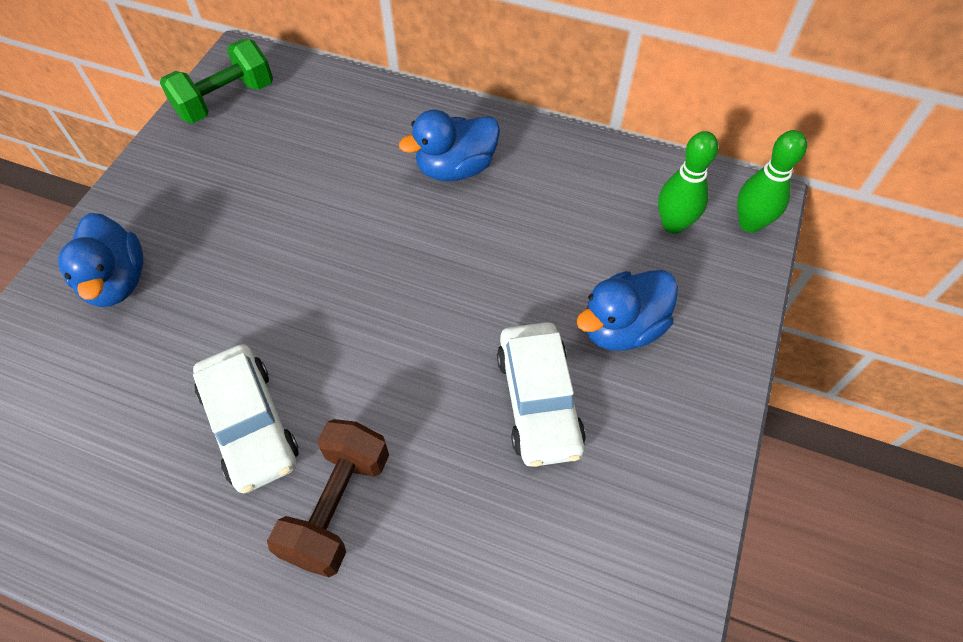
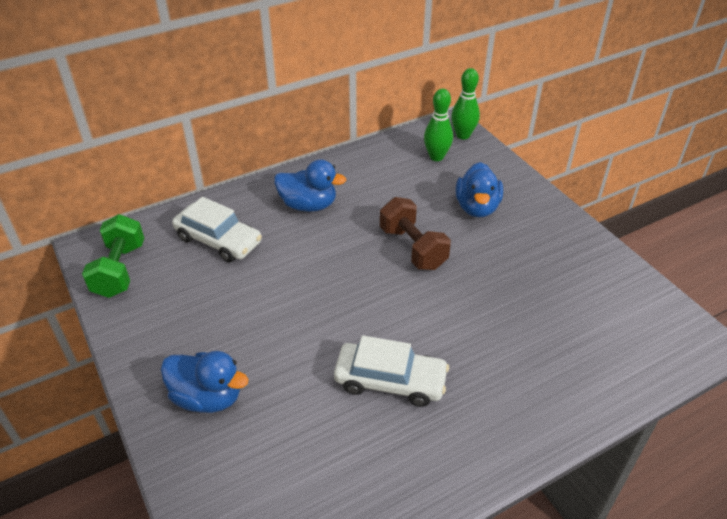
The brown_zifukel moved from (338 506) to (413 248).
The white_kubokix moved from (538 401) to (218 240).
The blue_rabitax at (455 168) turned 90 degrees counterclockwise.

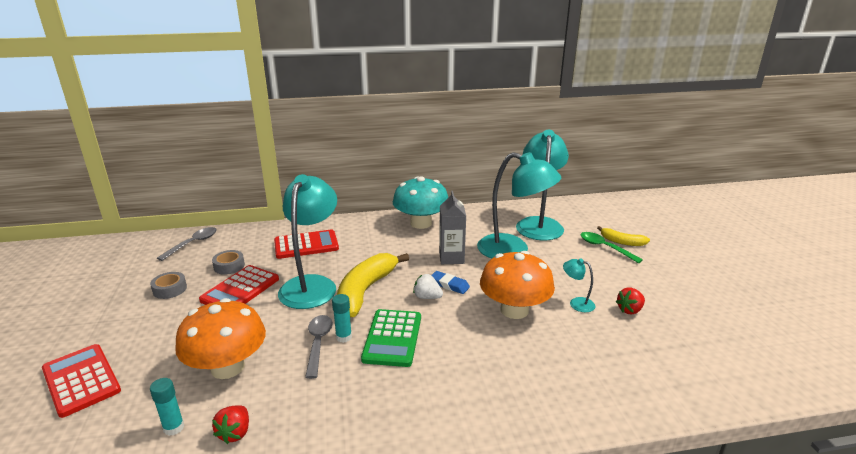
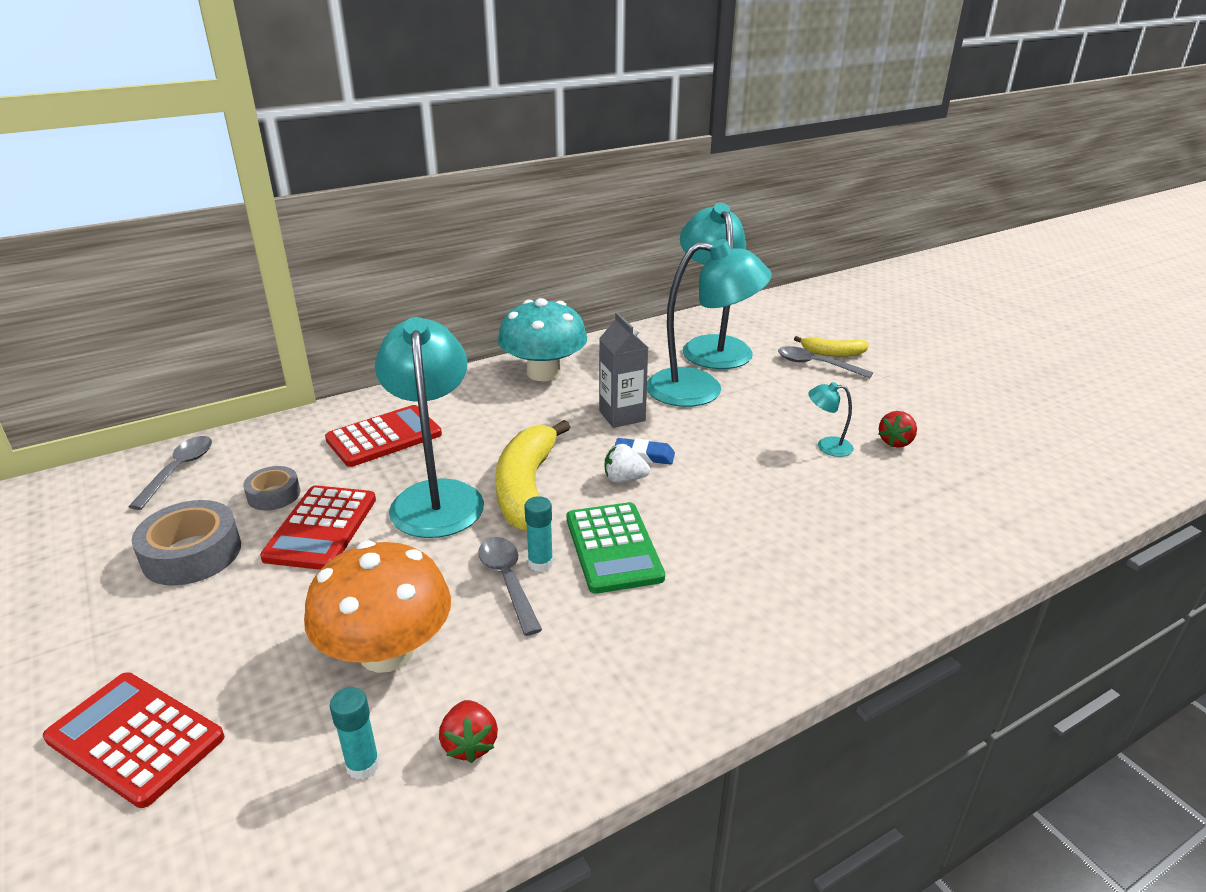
The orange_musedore at (514 310) disappeared.
The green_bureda at (605 248) became the grey_bureda at (817 365).
The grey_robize at (170 289) changed to 1.66 times the size.

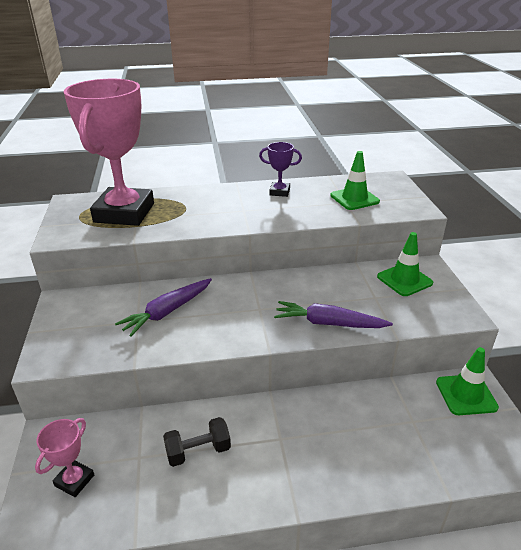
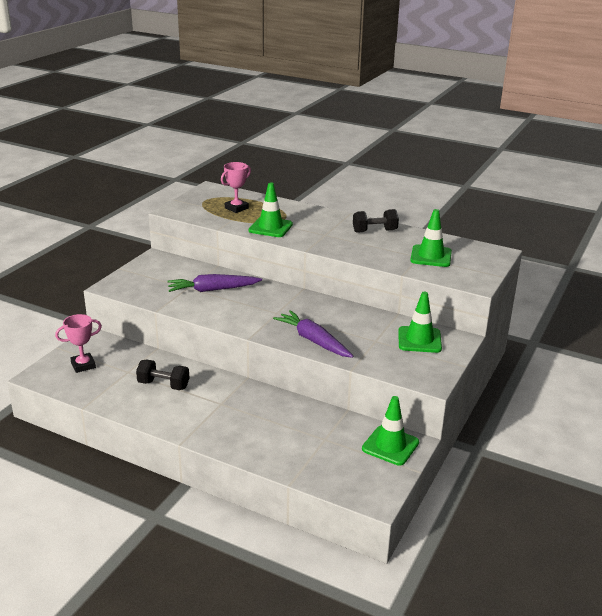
The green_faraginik at (270 227) appeared.
The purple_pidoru at (279 192) was replaced by the black_zifukel at (374 231).
The pink_pidoru at (124 213) changed to 0.42 times the size.

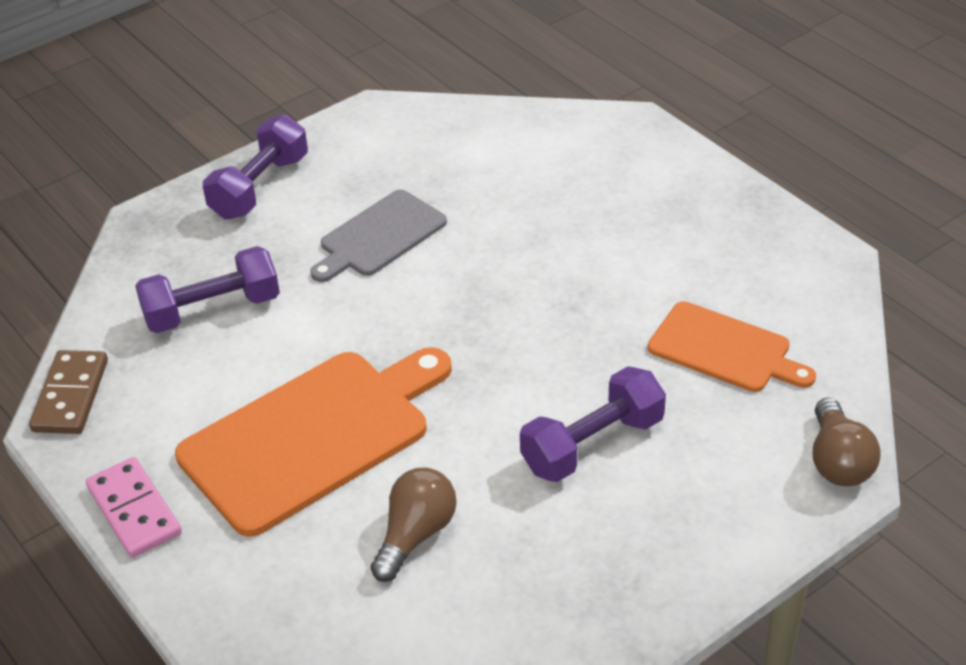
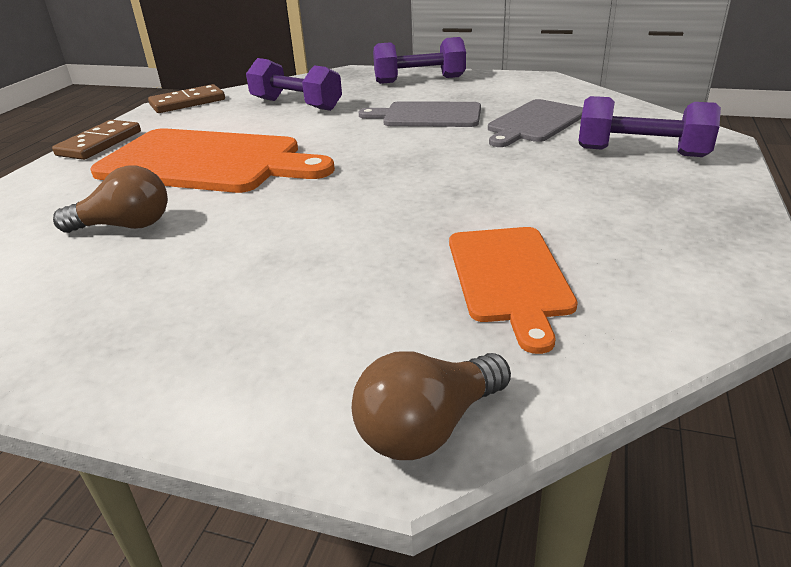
The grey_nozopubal at (535 123) appeared.
The purple_zifukel moved from (592 444) to (641 152).
The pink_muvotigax at (134 511) became the brown_muvotigax at (99 143).

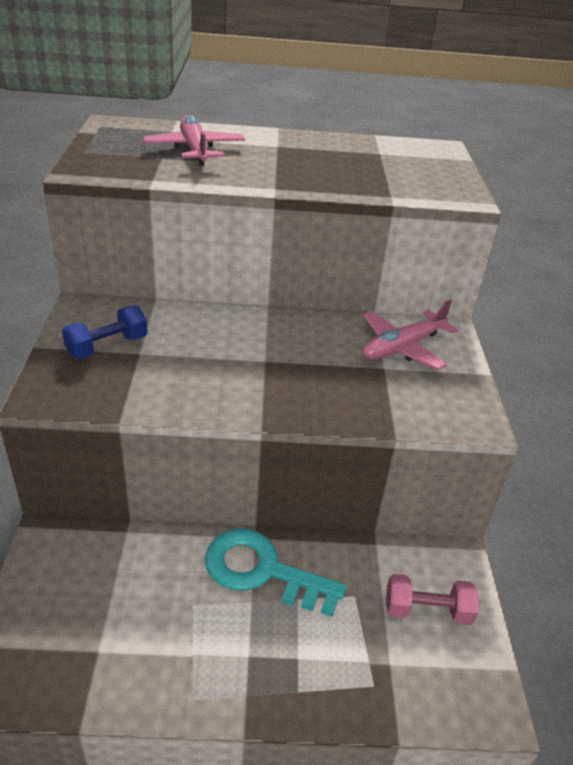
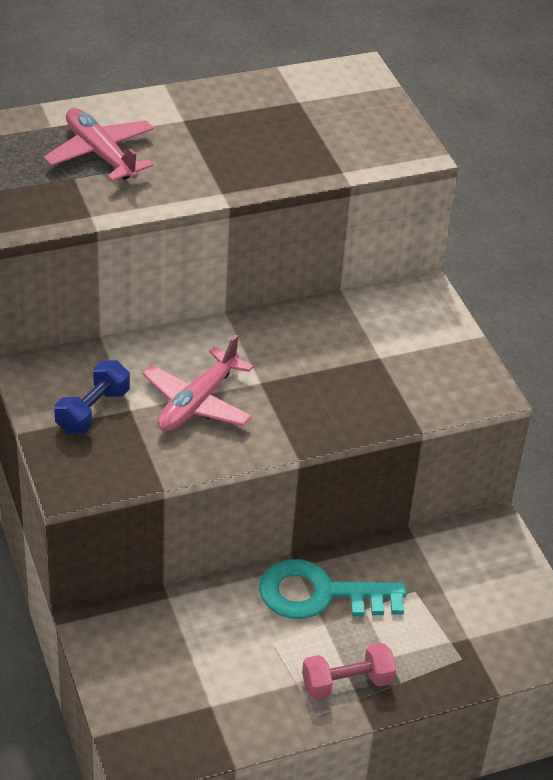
The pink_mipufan moved from (402 347) to (197 403).
The pink_zifukel moved from (427 610) to (347 683).

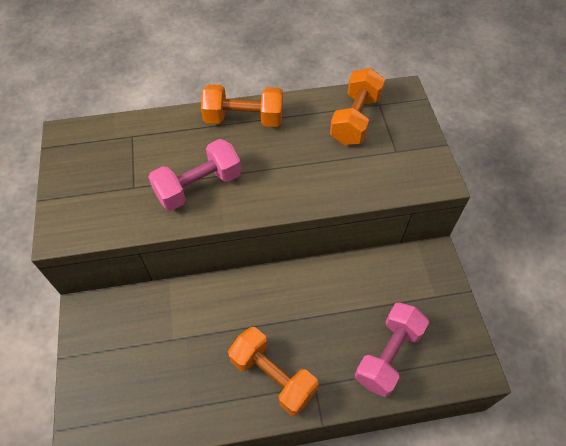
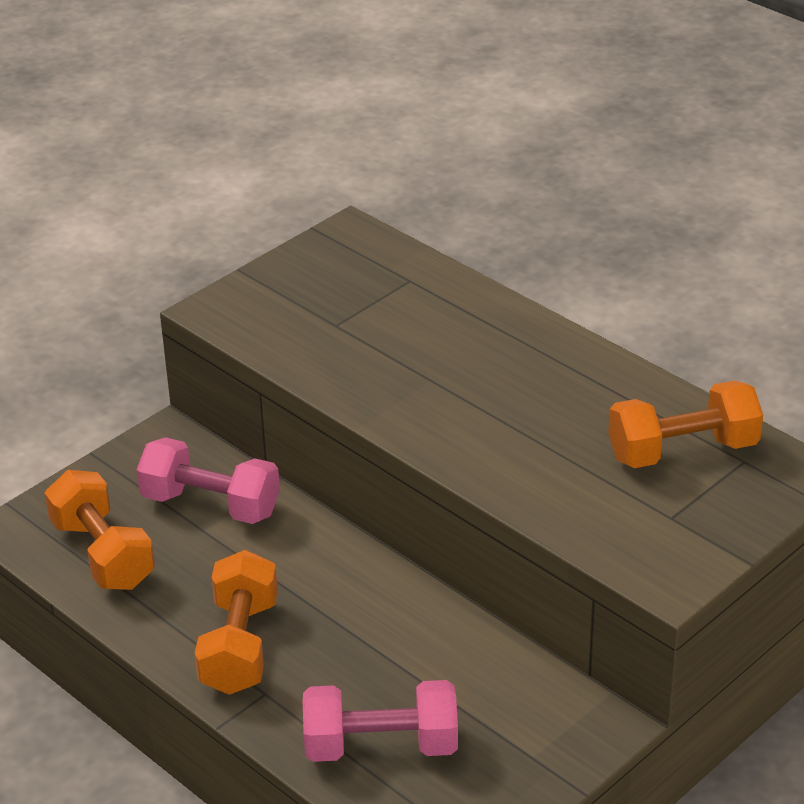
The pink_zifukel moved from (198 186) to (211 505).
The orange_zifukel moved from (244 119) to (103 554).

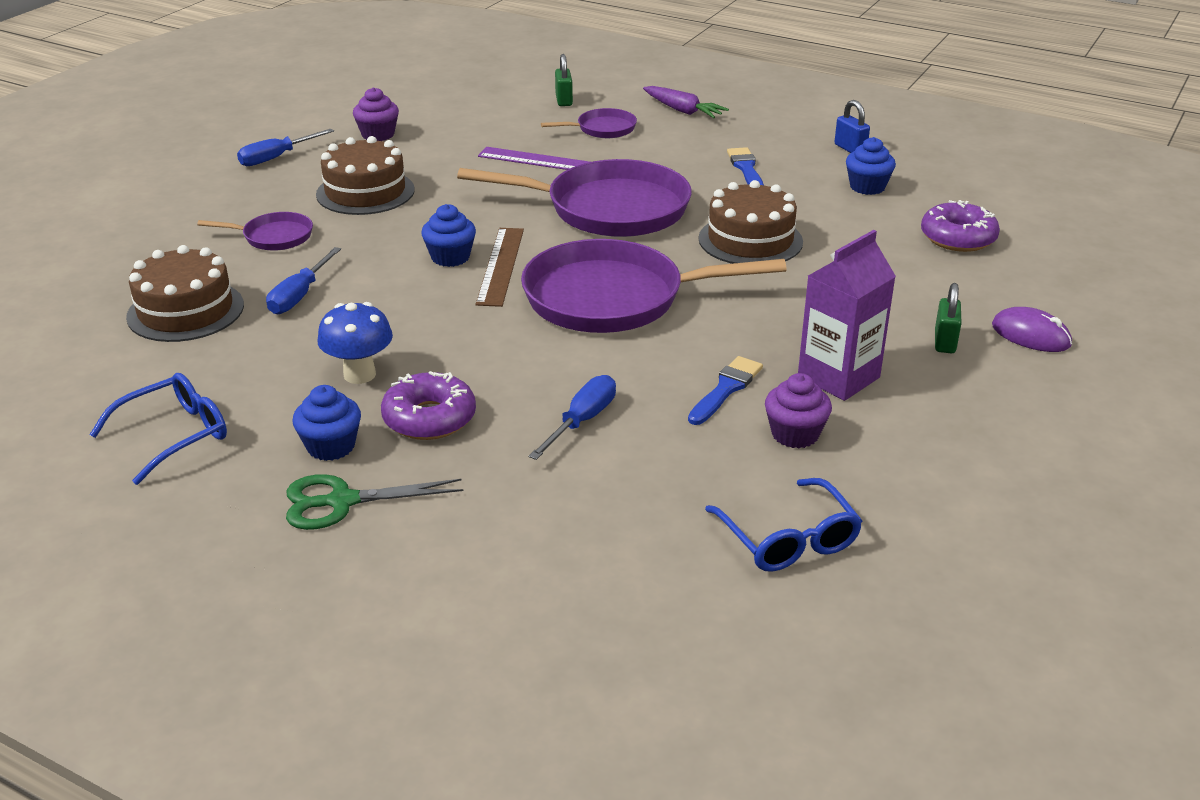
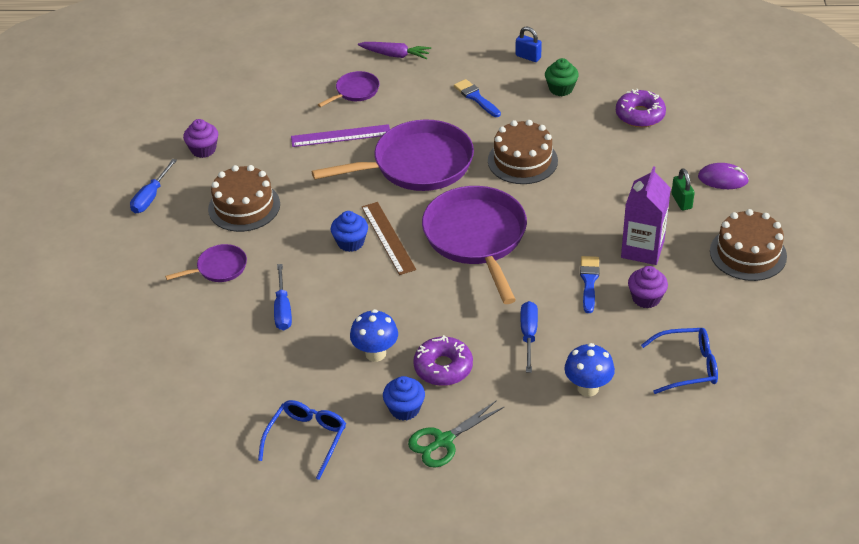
The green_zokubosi at (564 100) disappeared.
The blue_musedore at (588 388) appeared.
The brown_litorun moved from (185 311) to (748 253).
The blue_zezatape at (867 187) became the green_zezatape at (561 89).
The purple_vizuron at (613 298) turned 105 degrees clockwise.
The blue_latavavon at (788 538) turned 45 degrees counterclockwise.

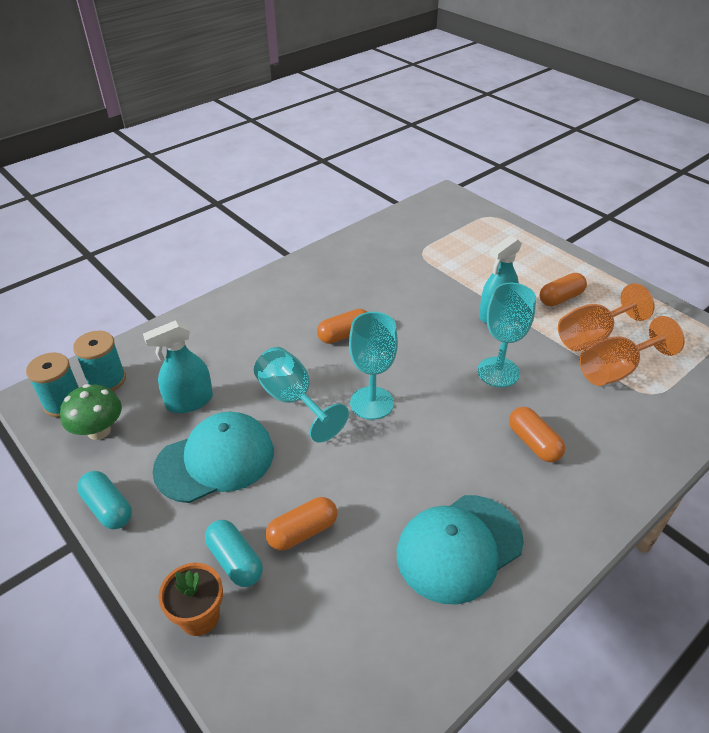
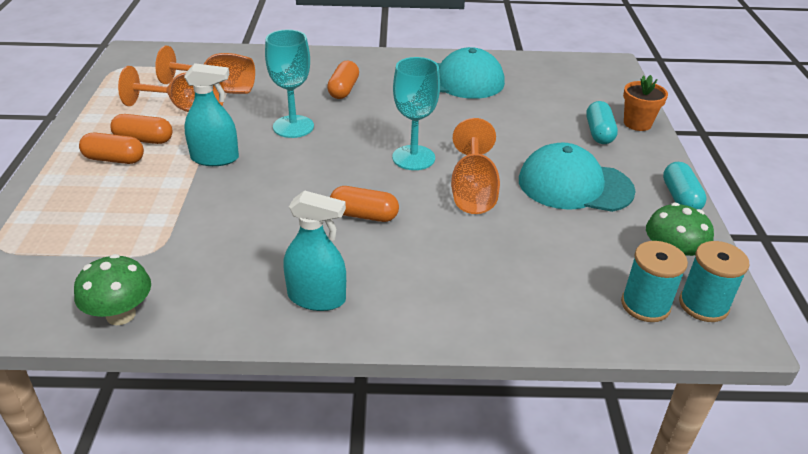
The green_musedore at (121 314) appeared.
The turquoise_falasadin moved from (189 401) to (316 298).
The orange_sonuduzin moved from (302 532) to (114 159).
The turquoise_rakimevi at (293 399) became the orange_rakimevi at (473 191).

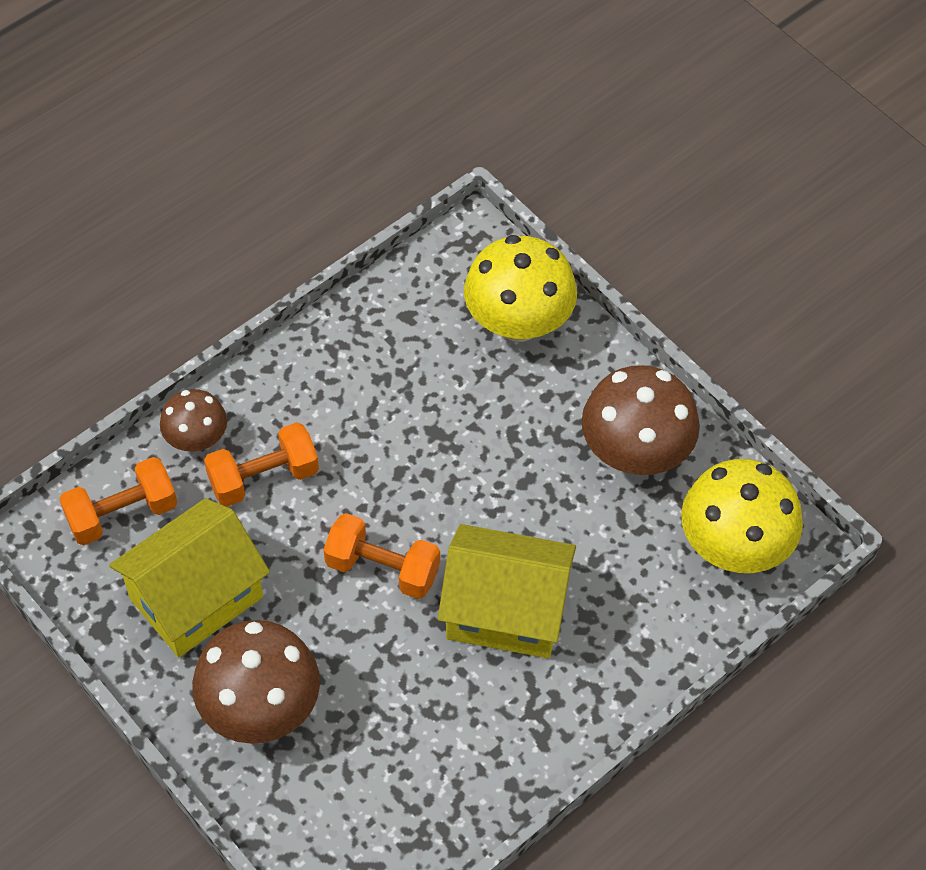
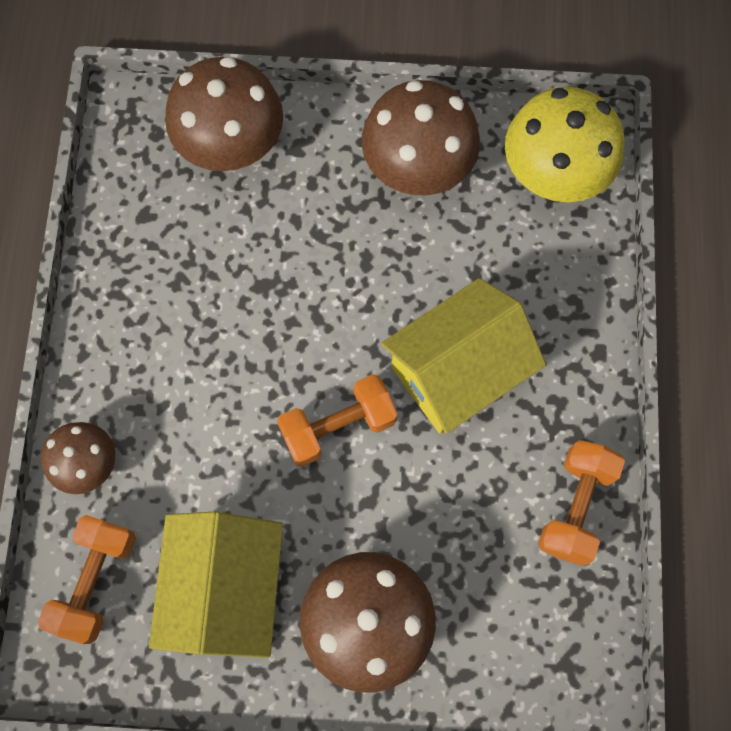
The orange_zifukel moved from (263 477) to (574 506).
The yellow_musedore at (518 322) became the brown_musedore at (232 145).

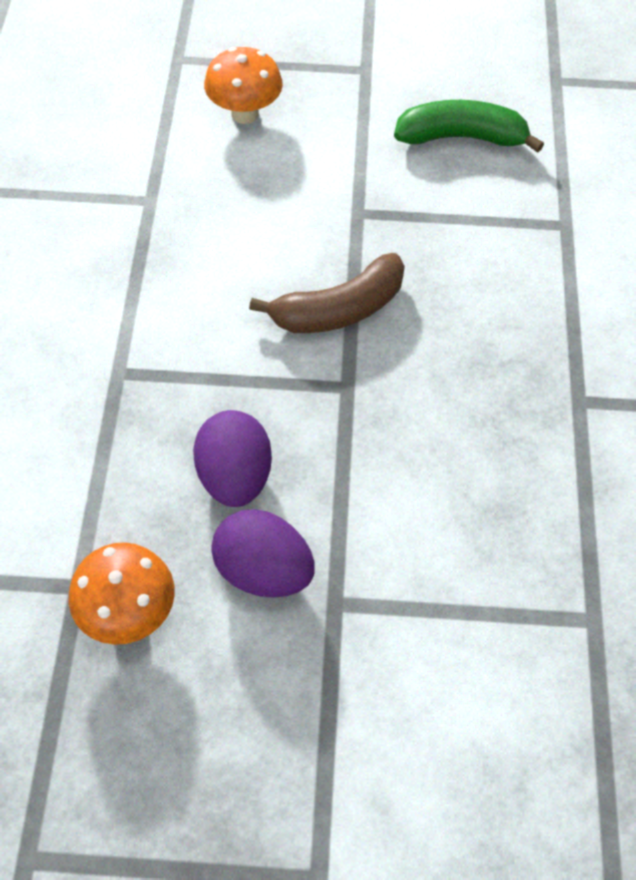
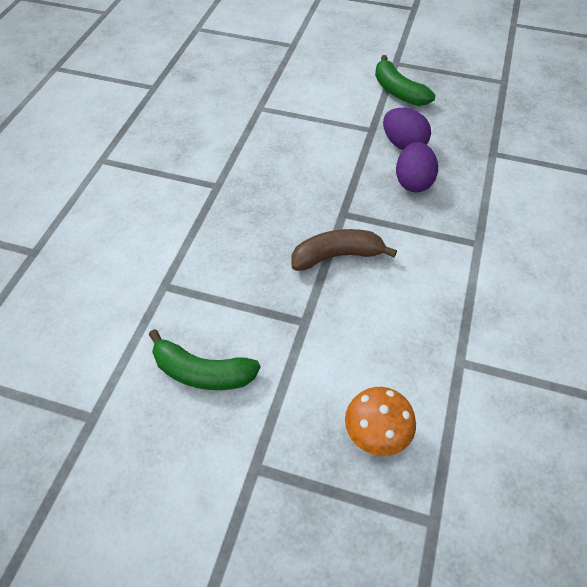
The orange_musedore at (128 613) disappeared.
The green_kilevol at (398 91) appeared.

